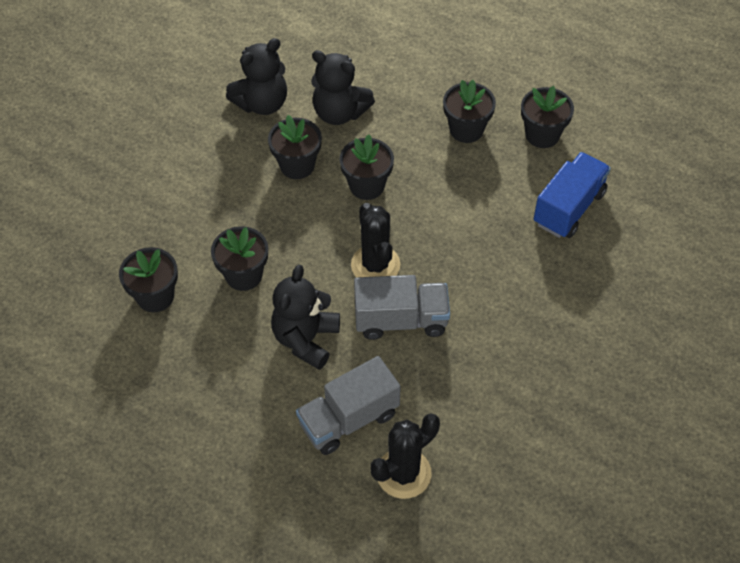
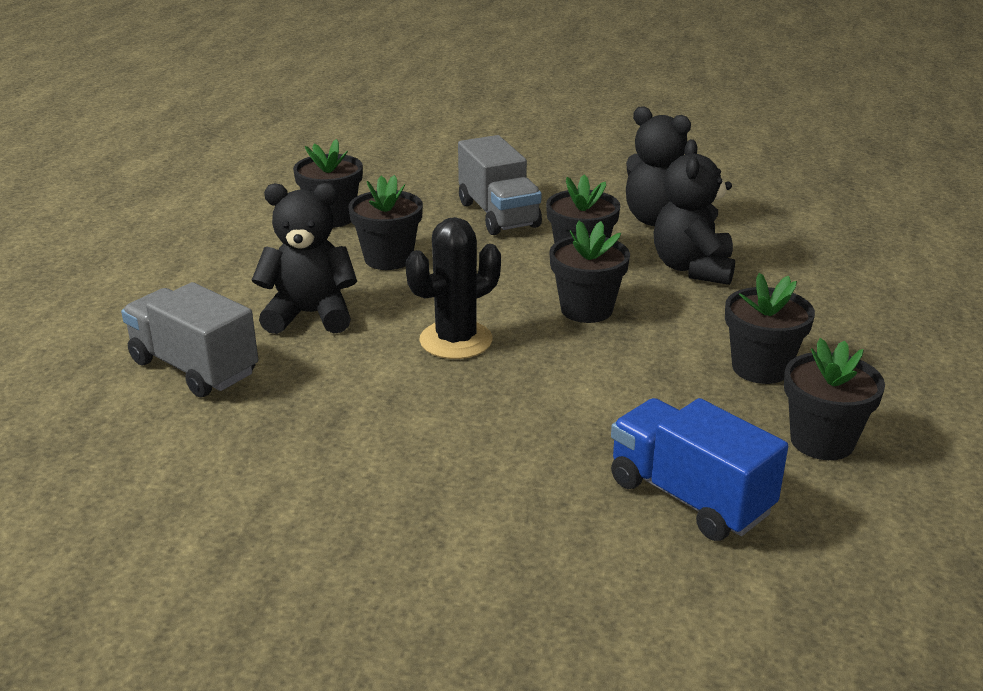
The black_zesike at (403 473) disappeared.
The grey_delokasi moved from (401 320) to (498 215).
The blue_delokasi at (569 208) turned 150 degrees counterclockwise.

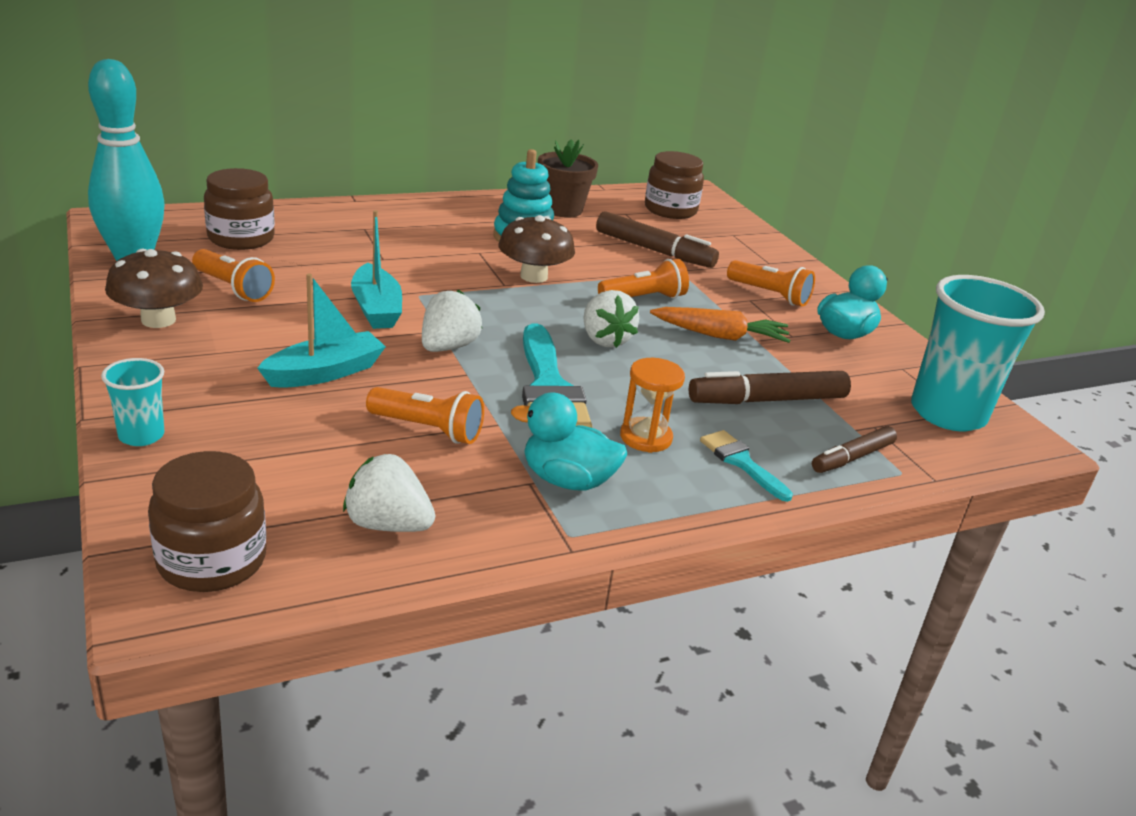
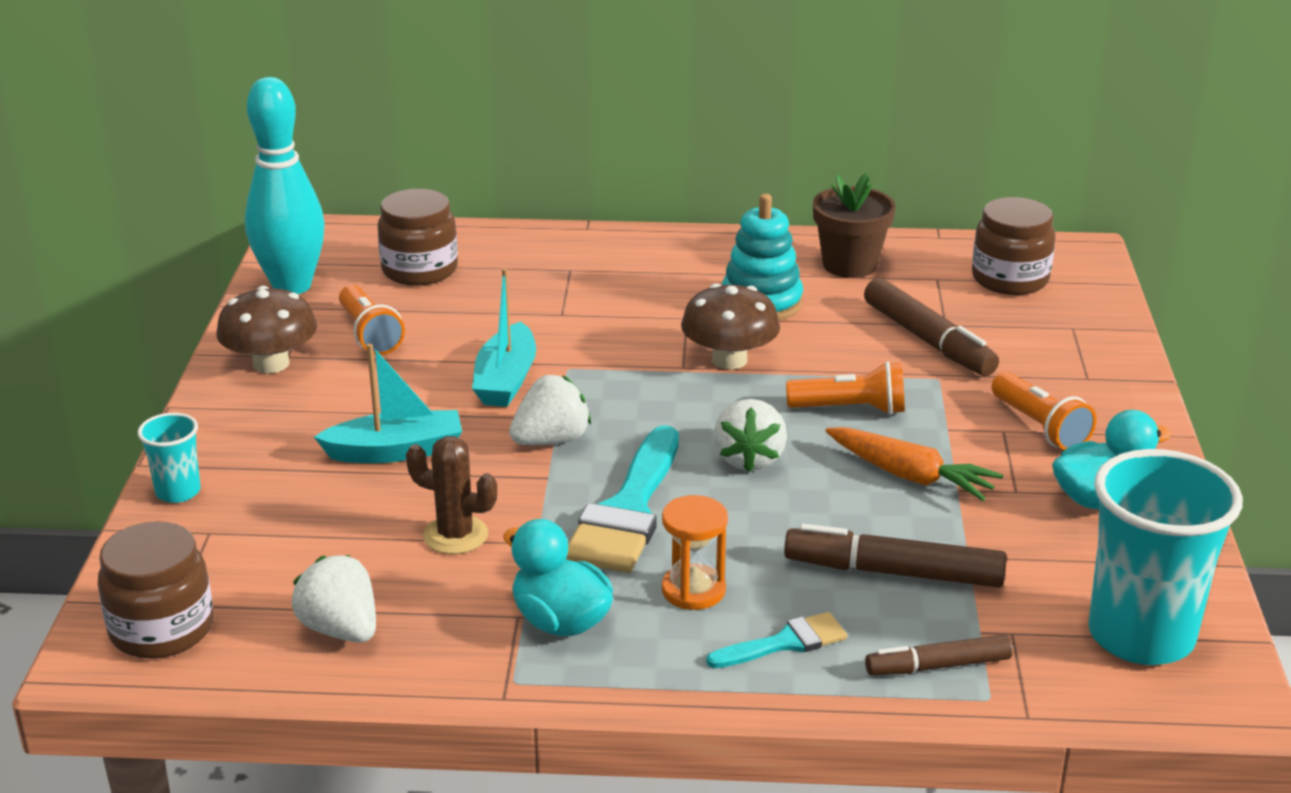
The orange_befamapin at (428 429) was replaced by the brown_zesike at (455 535).
The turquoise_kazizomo at (741 462) turned 75 degrees clockwise.

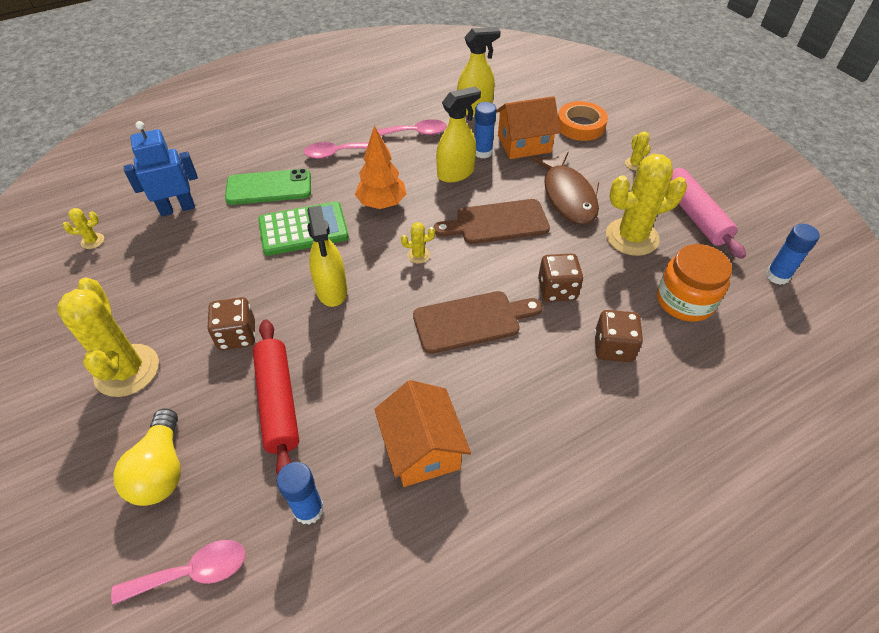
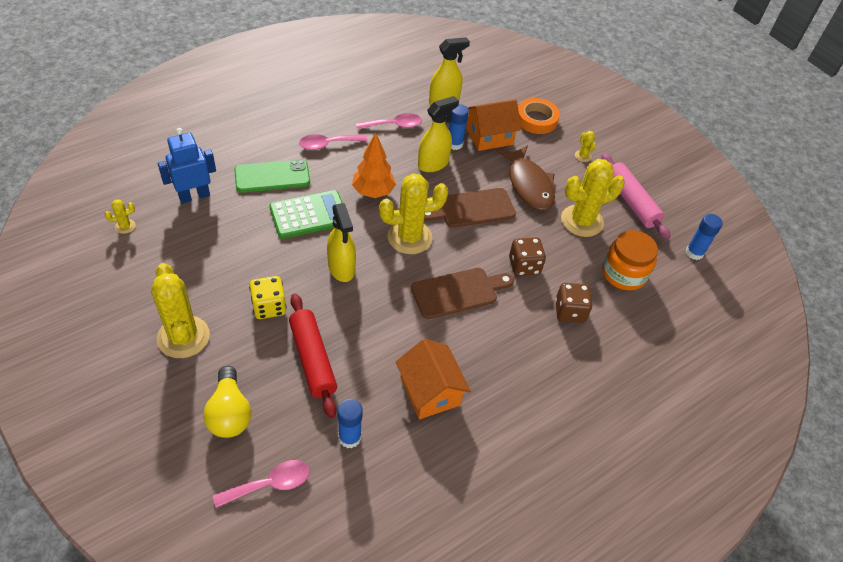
The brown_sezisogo at (237 335) became the yellow_sezisogo at (269 307).
The yellow_zesike at (418 255) changed to 2.35 times the size.

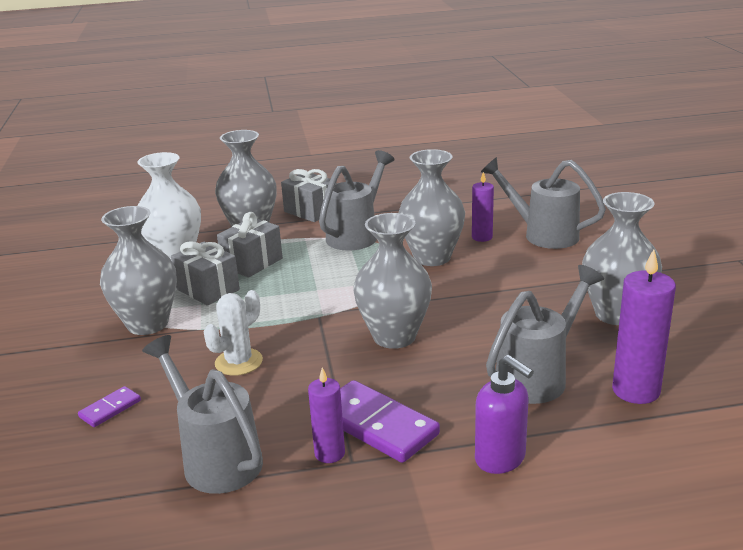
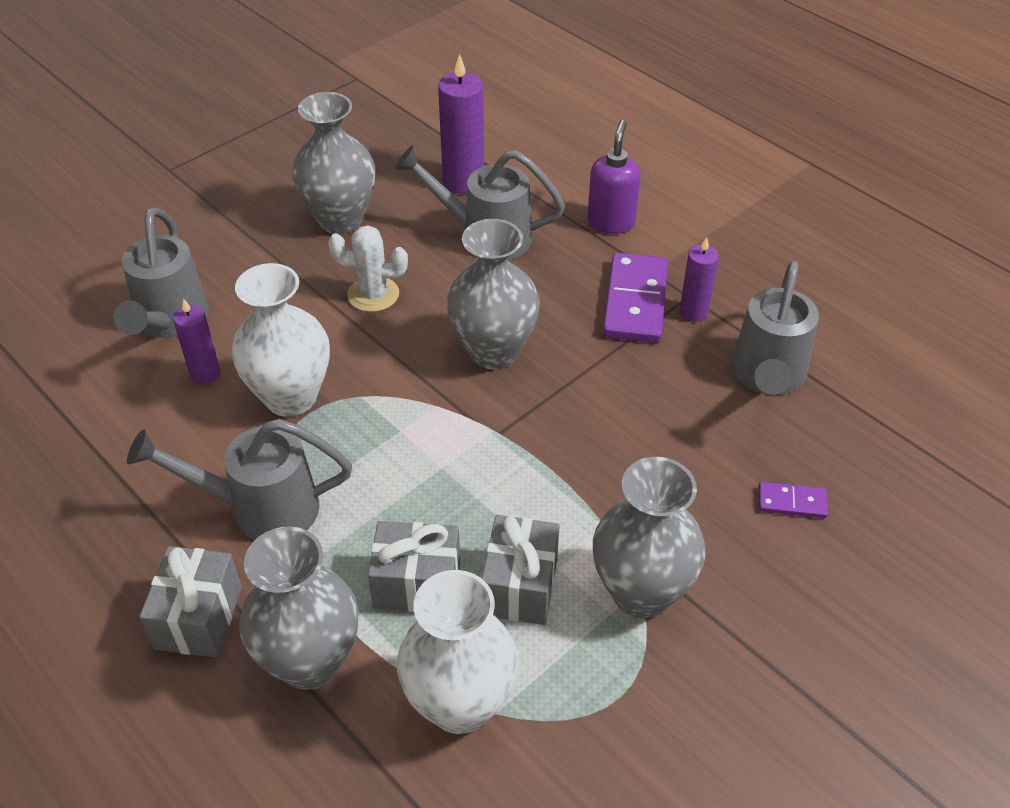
The white_zesike moved from (238 362) to (373 294).
The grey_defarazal at (432 257) became the white_defarazal at (291 397).

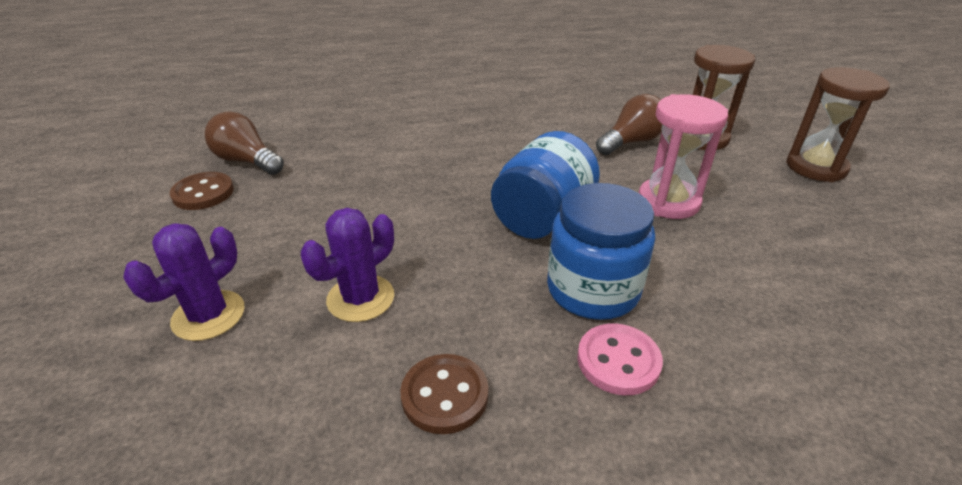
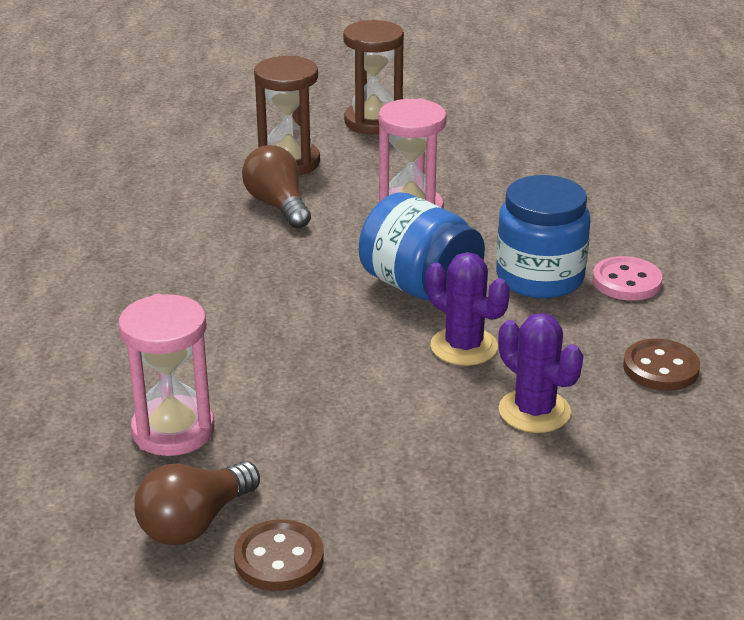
The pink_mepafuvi at (173 430) appeared.
The purple_zesike moved from (208 315) to (464 347).

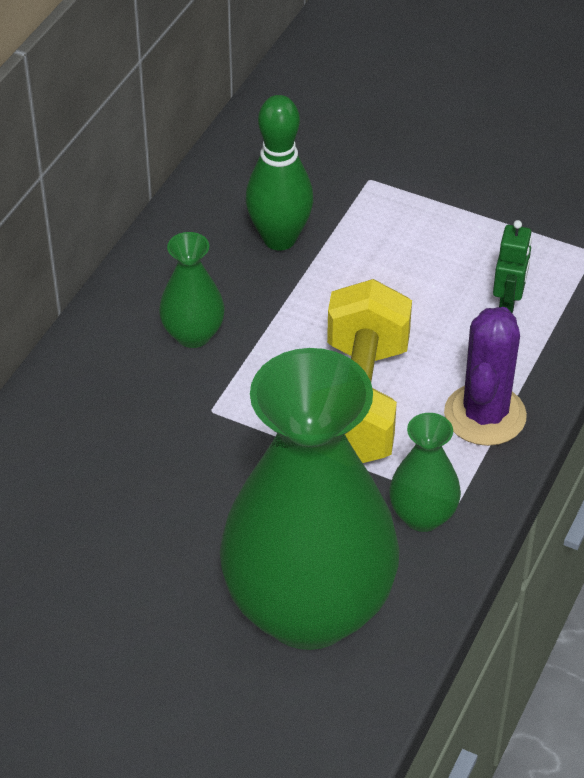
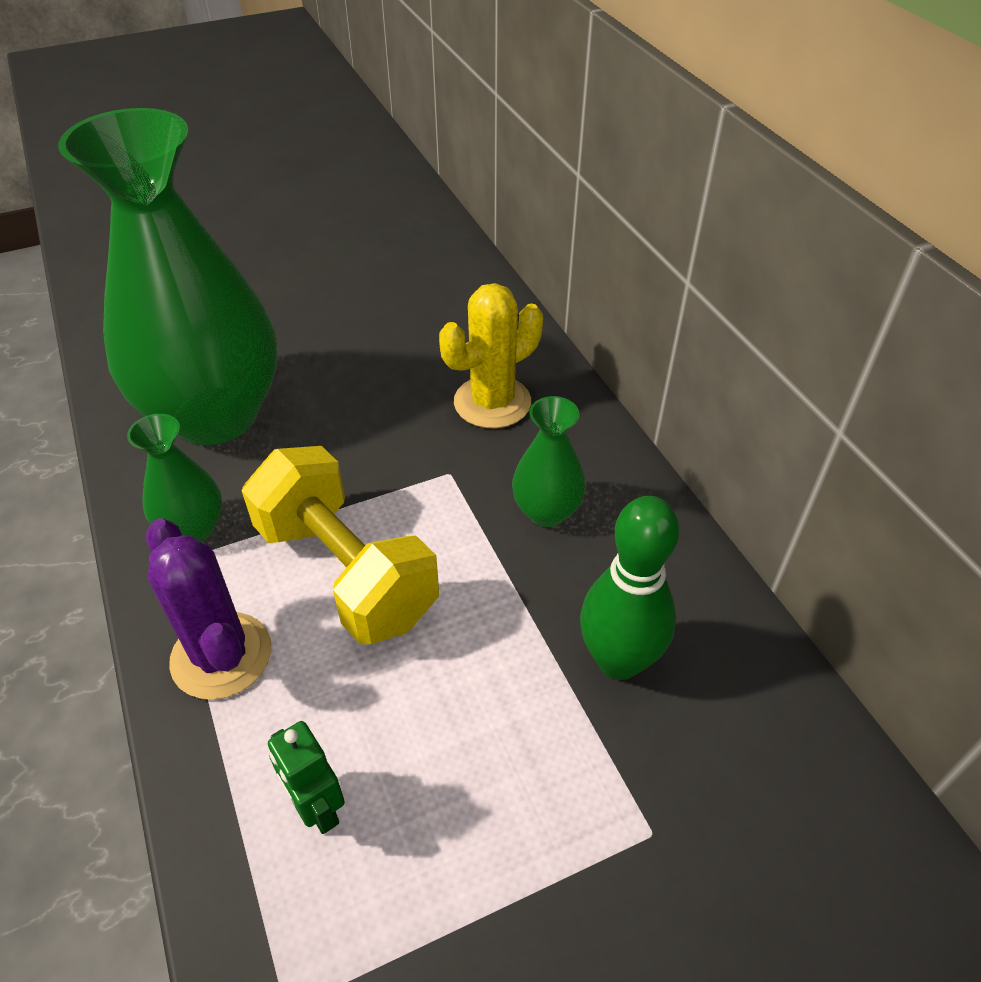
The yellow_zesike at (492 402) appeared.

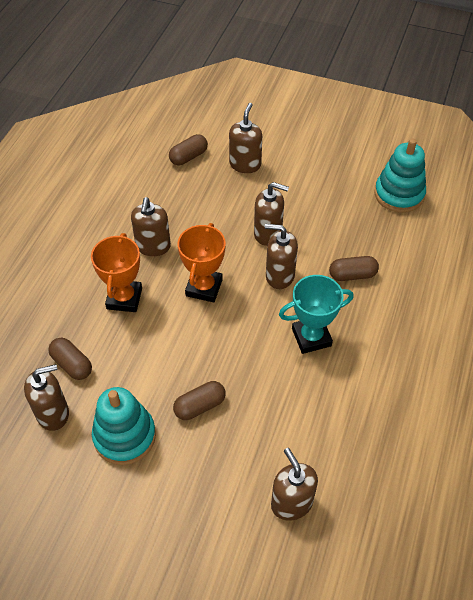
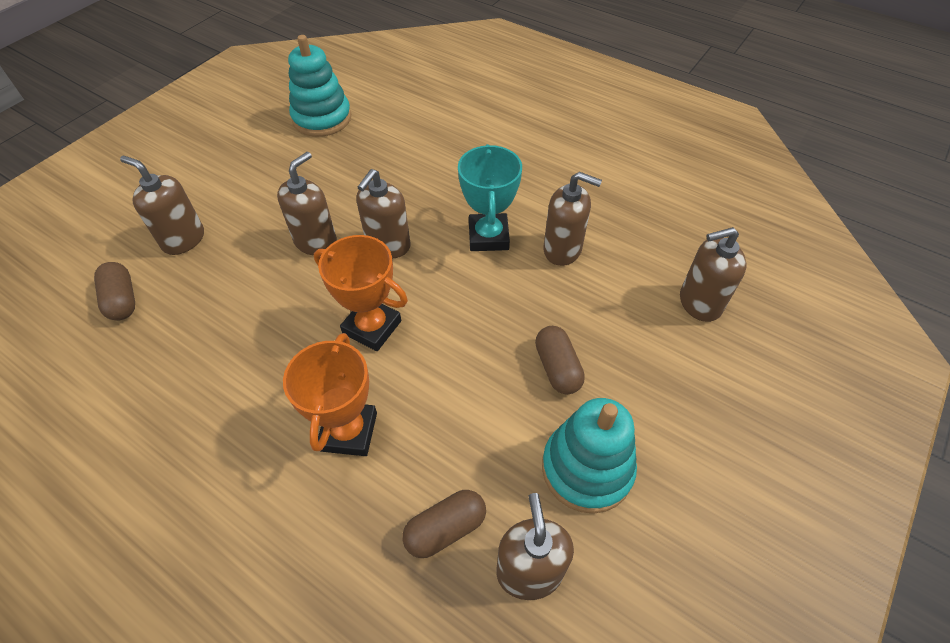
The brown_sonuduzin at (352 275) disappeared.
The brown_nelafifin moved from (153 246) to (562 249).
The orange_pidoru at (124 298) turned 75 degrees clockwise.

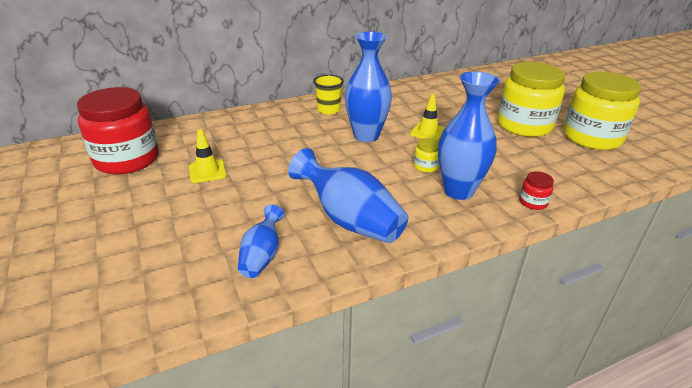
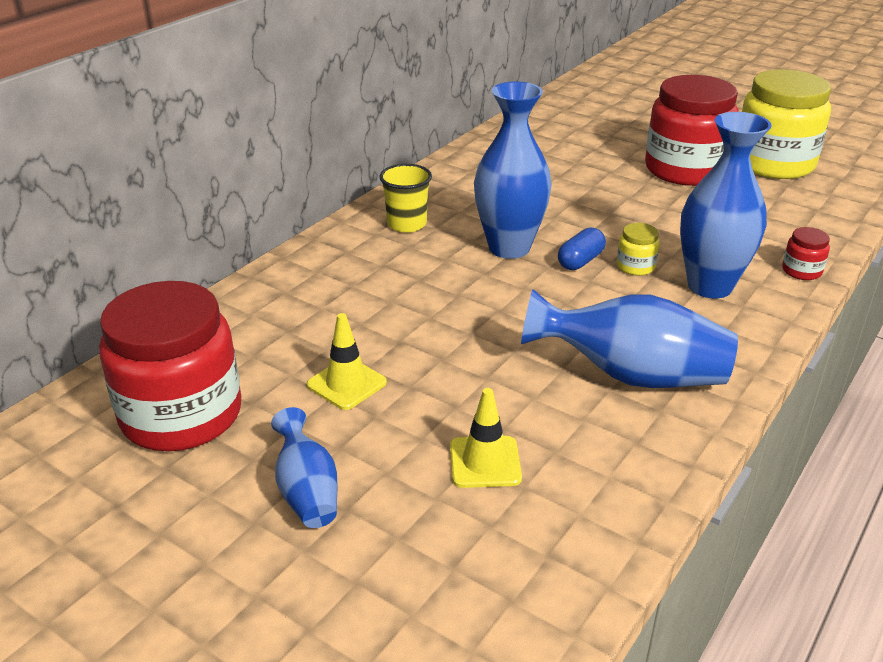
The blue_sonuduzin at (580 261) appeared.
The blue_defarazal moved from (262 256) to (307 492).
The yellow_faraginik moved from (428 132) to (485 462).
The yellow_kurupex at (524 125) became the red_kurupex at (685 170).

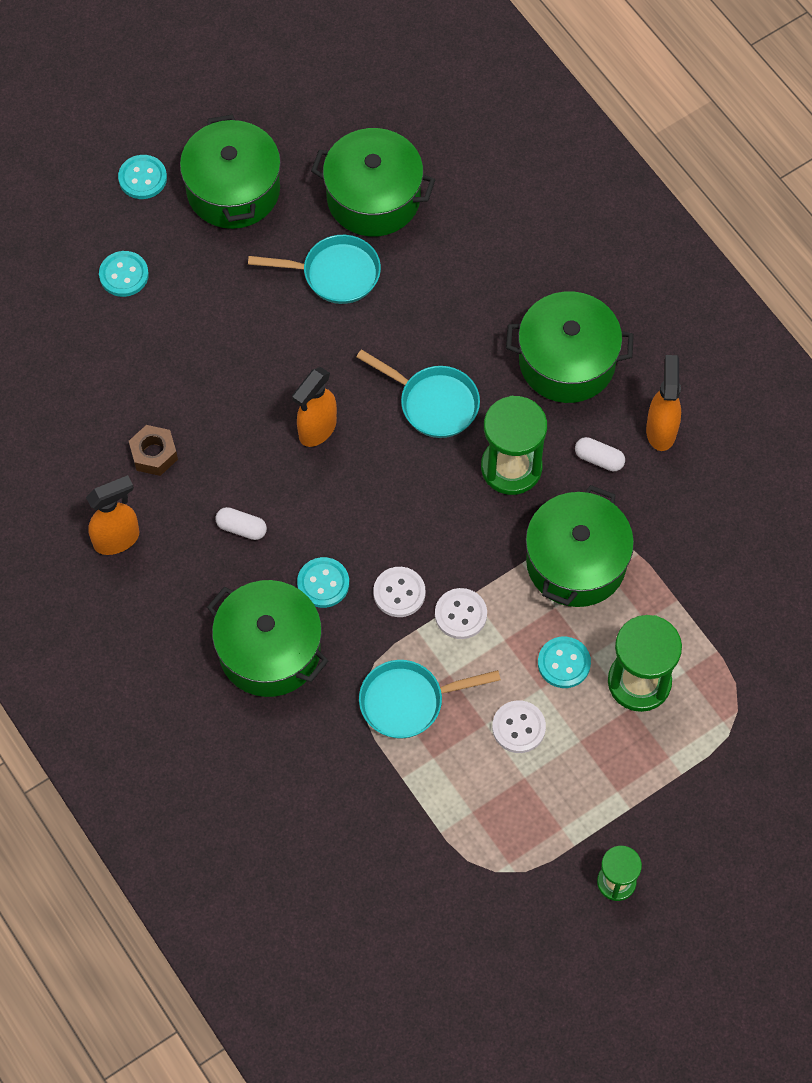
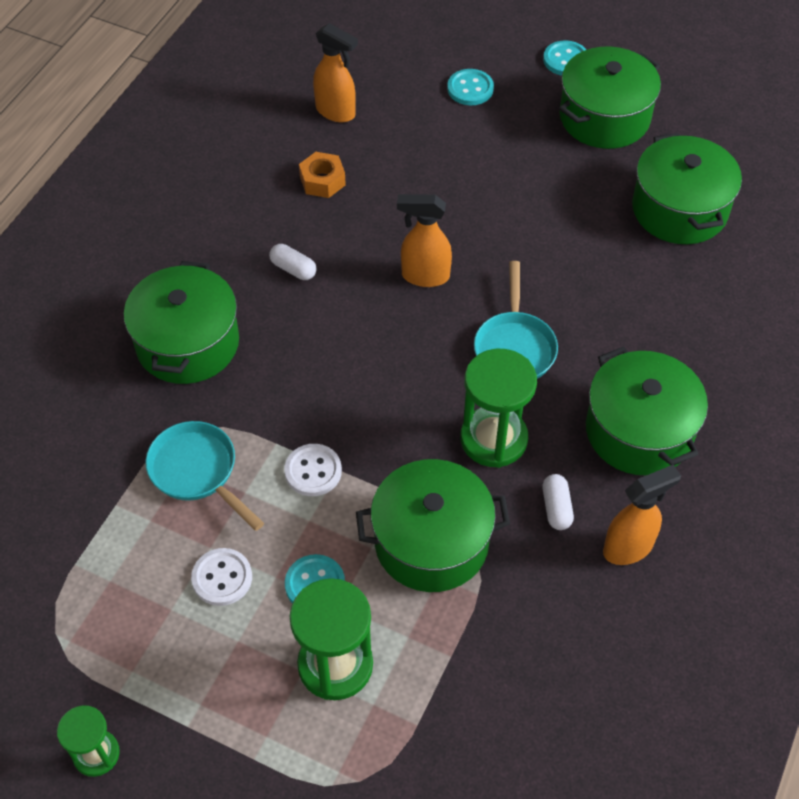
The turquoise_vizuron at (335 274) disappeared.
The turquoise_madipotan at (323 583) disappeared.
The white_madipotan at (399 593) disappeared.
The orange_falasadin moved from (117 539) to (336 112).
The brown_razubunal at (154 454) became the orange_razubunal at (322 181).
The white_sonuduzin at (241 528) turned 45 degrees counterclockwise.

